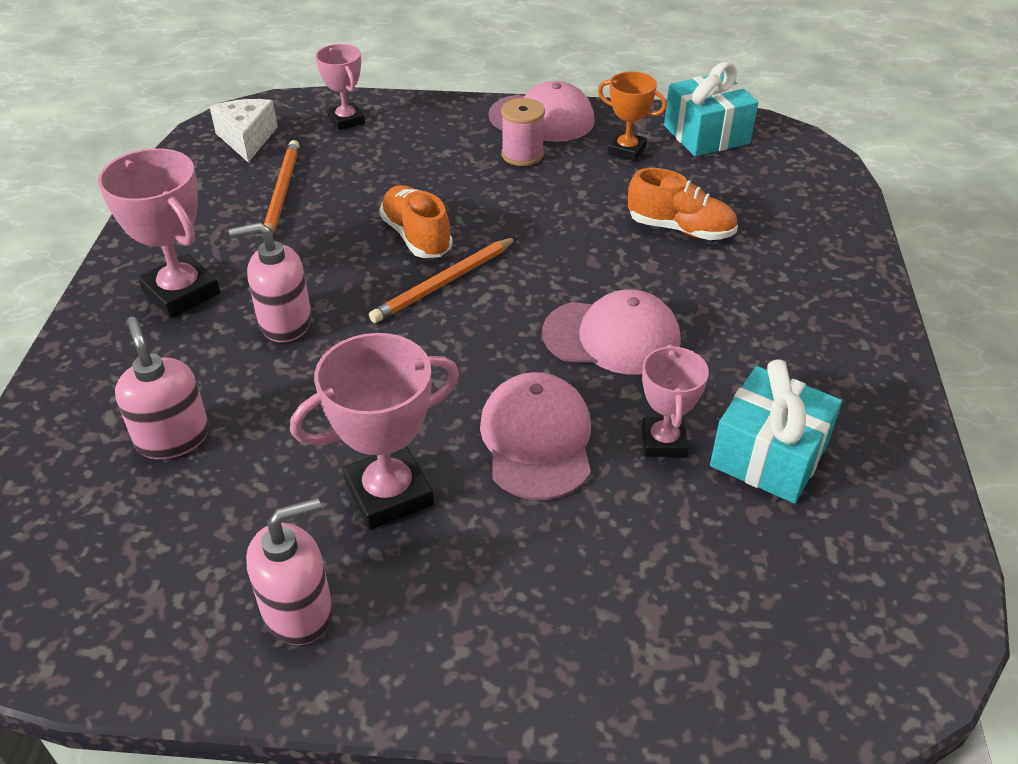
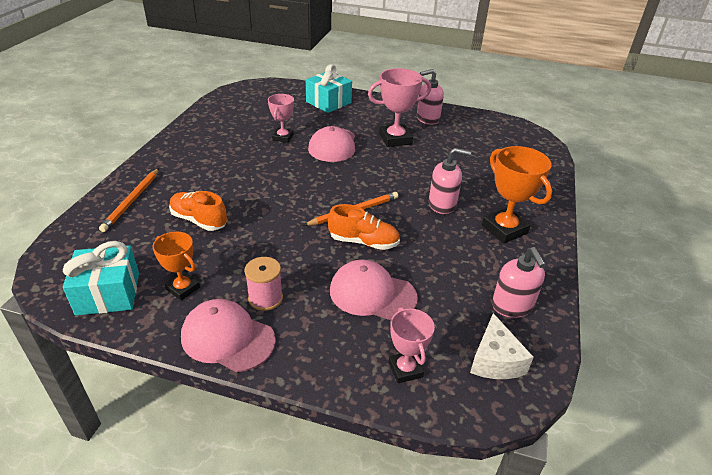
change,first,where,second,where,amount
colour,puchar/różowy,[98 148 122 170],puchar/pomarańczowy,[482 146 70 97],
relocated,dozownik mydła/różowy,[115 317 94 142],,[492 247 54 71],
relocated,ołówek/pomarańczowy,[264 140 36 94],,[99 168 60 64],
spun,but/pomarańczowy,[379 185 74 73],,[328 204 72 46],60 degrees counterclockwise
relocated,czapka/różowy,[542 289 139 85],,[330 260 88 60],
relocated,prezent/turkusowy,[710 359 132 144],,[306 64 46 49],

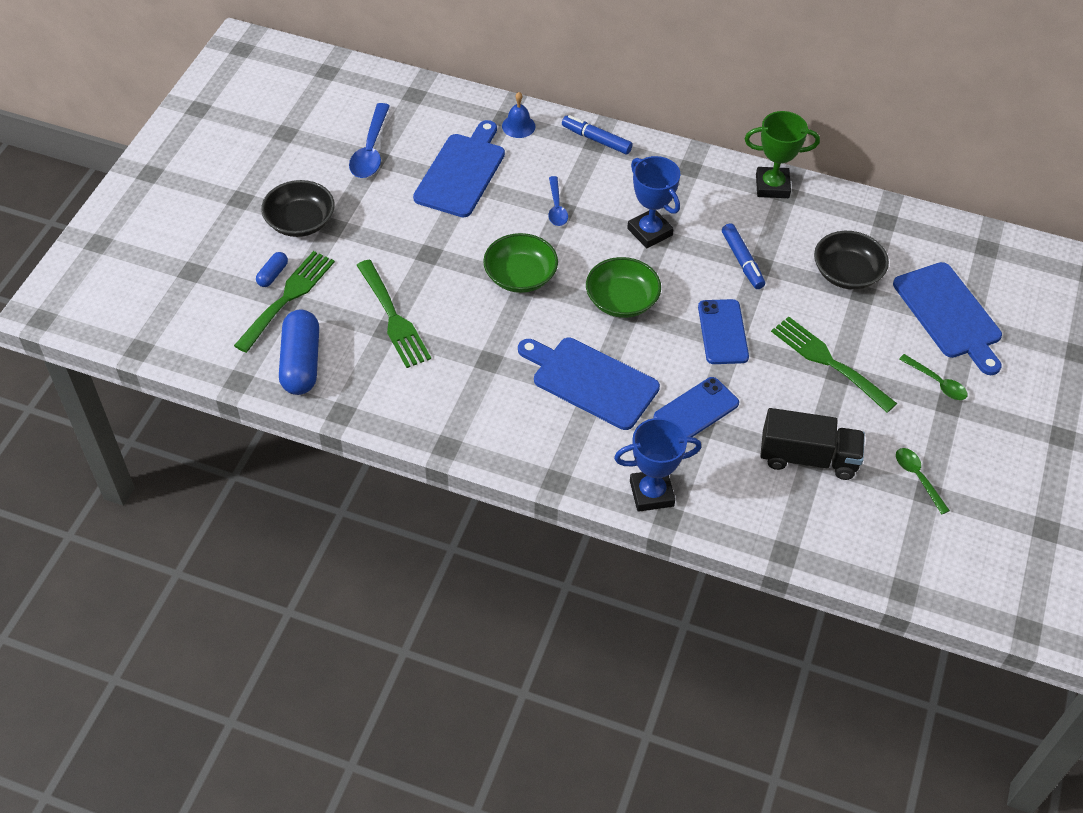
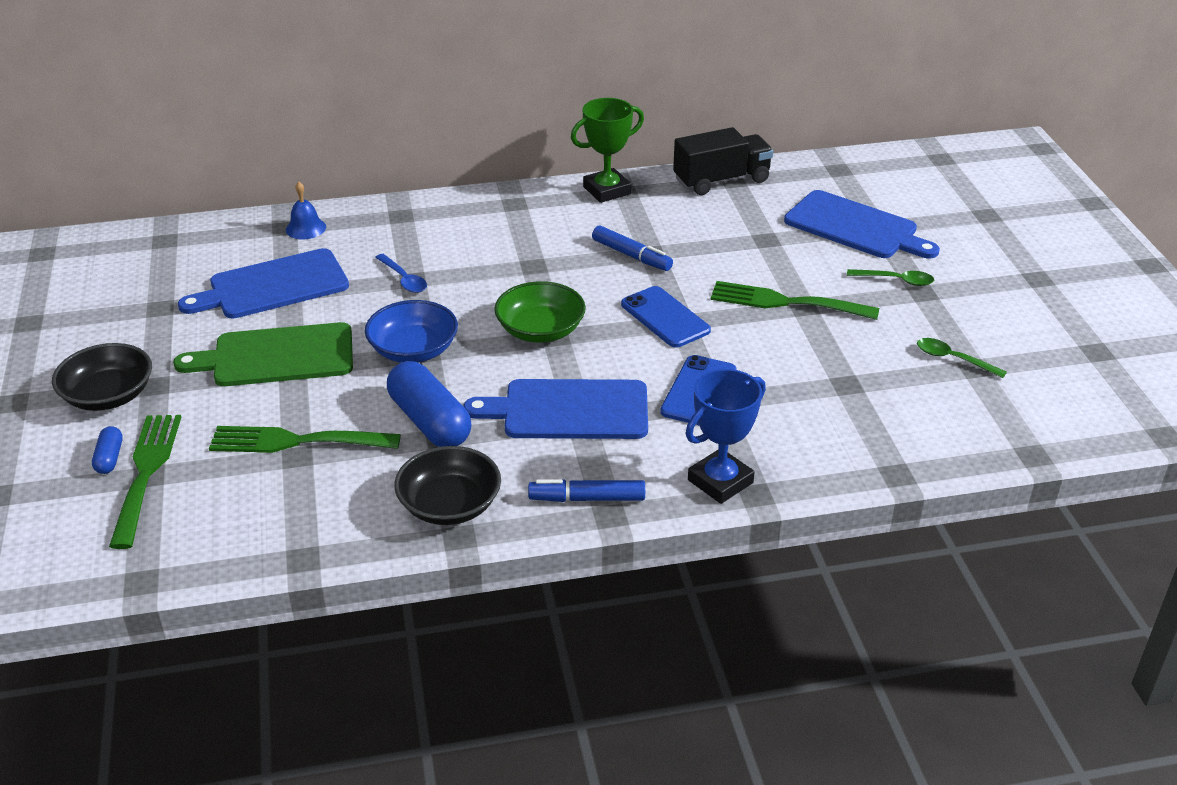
change,first,where,second,where,amount
relocated,kapsułka/niebieski,[279 309 40 86],,[387 361 84 86],
missing,łyżka/niebieski,[349 103 41 75],,,
spun,widelec/zielony,[356 260 75 108],,[209 426 192 27],150 degrees clockwise
spun,deska do krojenia/niebieski,[413 120 92 97],,[178 248 171 70],105 degrees counterclockwise
colour,miska/zielony,[483 233 75 60],miska/niebieski,[365 300 93 63],
relocated,flamaster/niebieski,[562 115 71 39],,[528 479 117 23],
missing,puchar/niebieski,[627 156 53 92],,,
relocated,ciężarówka/czarny,[760 408 105 72],,[673 127 100 68],
relocated,miska/czarny,[814 231 75 59],,[394 446 107 79],
appeared,,,deska do krojenia/zielony,[173 322 180 64],

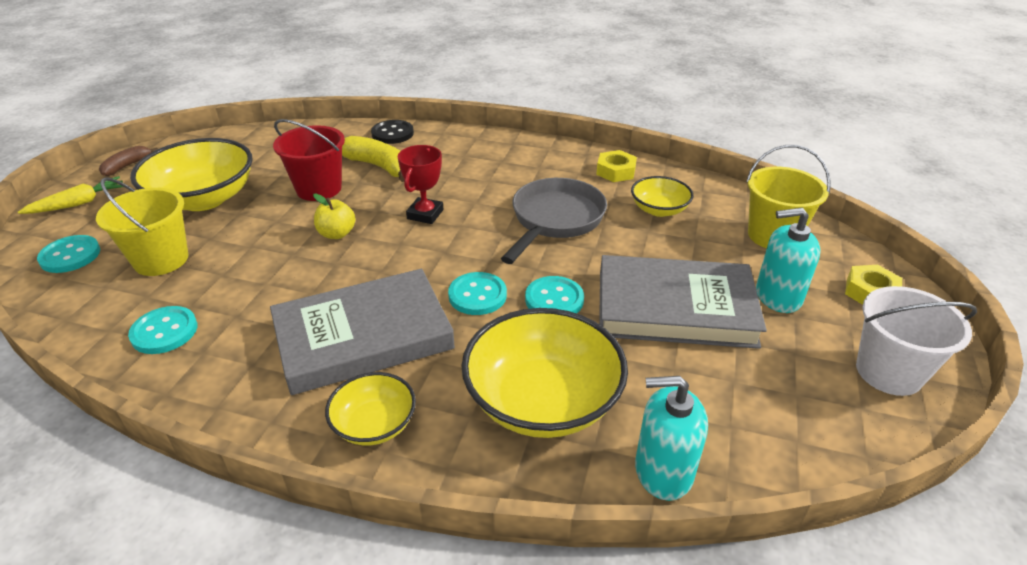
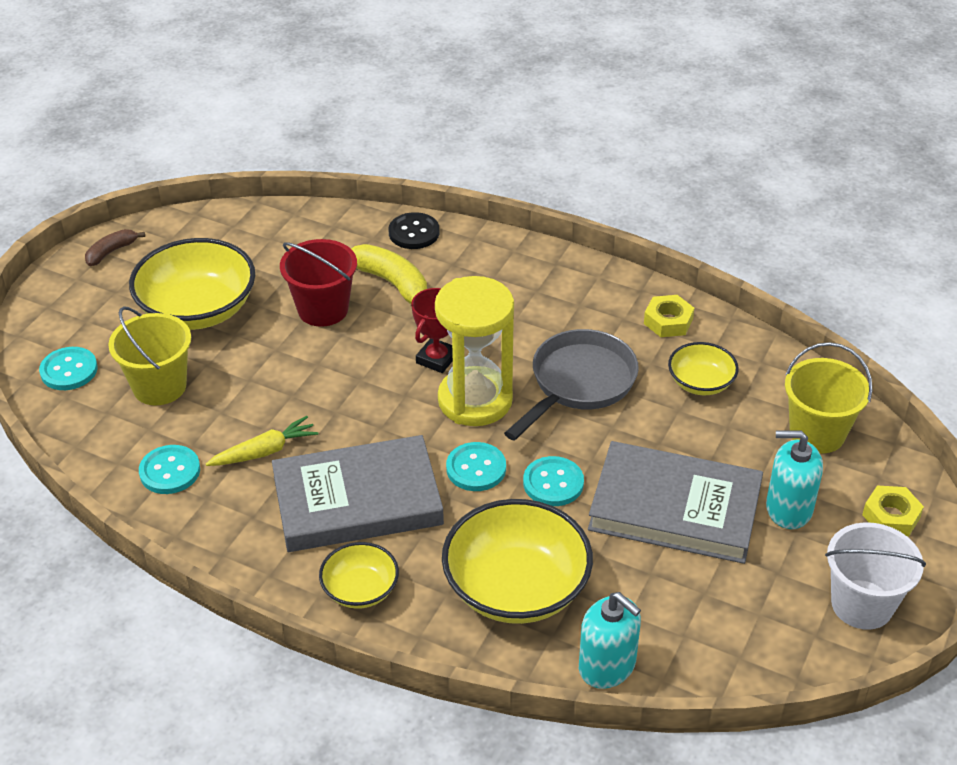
change,first,where,second,where,amount
relocated,marchewka/żółty,[18 176 105 38],,[206 416 112 50],
missing,jabłko/żółty,[313 194 43 45],,,
spun,dozownik mydła/turkusowy,[635 376 73 125],,[579 592 62 97],150 degrees counterclockwise
appeared,,,klepsydra/żółty,[435 276 79 150],

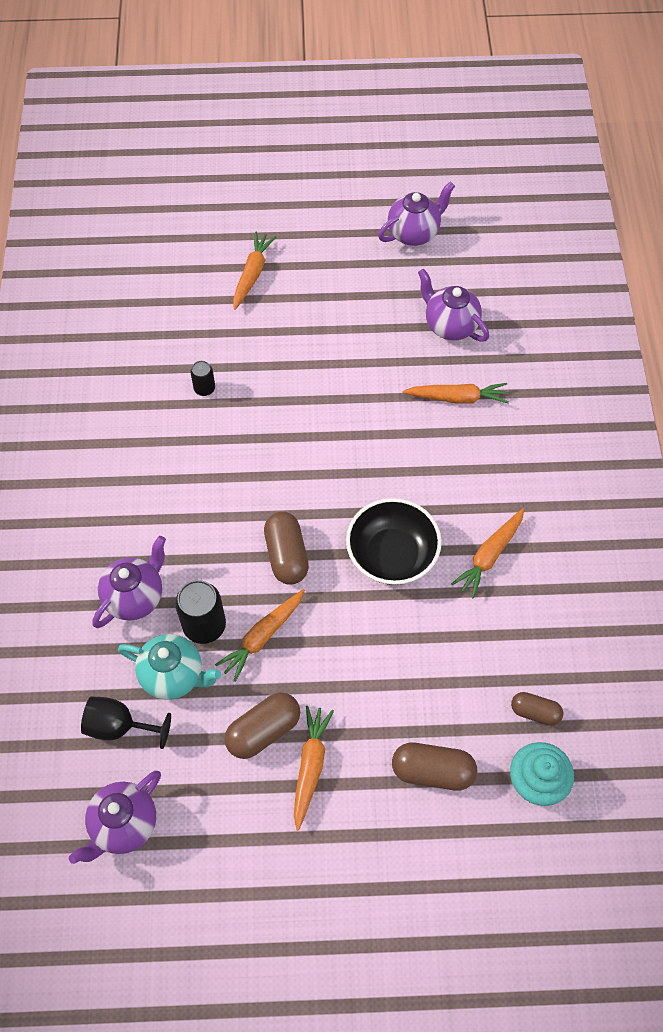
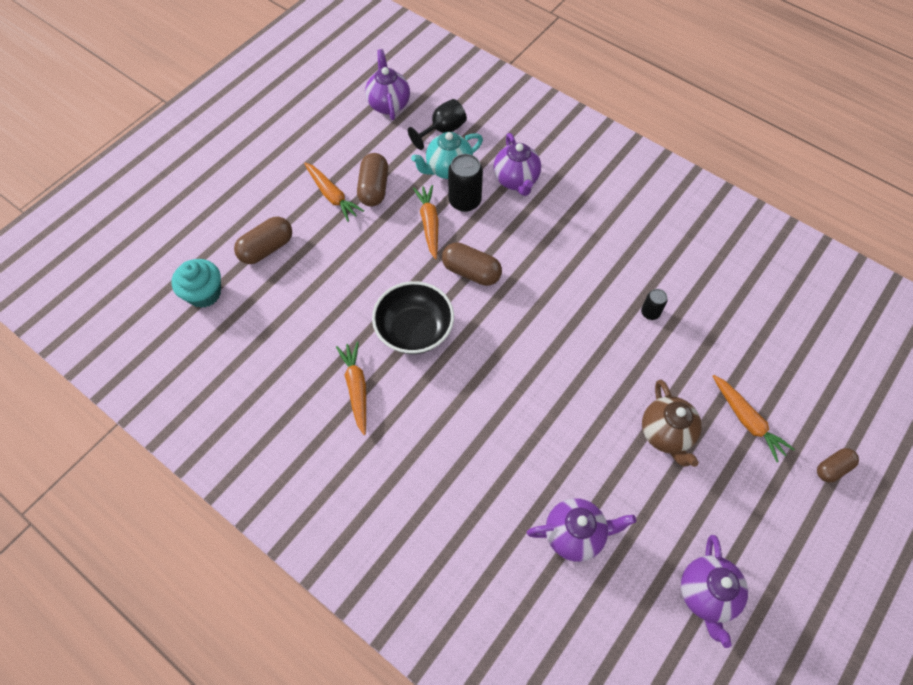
change,first,where,second,where,amount
missing,marchewka/pomarańczowy,[402 383 107 20],,,
relocated,kapsułka/brązowy,[511 692 53 34],,[817 448 42 34],
appeared,,,imbryk/brązowy,[642 380 60 87],

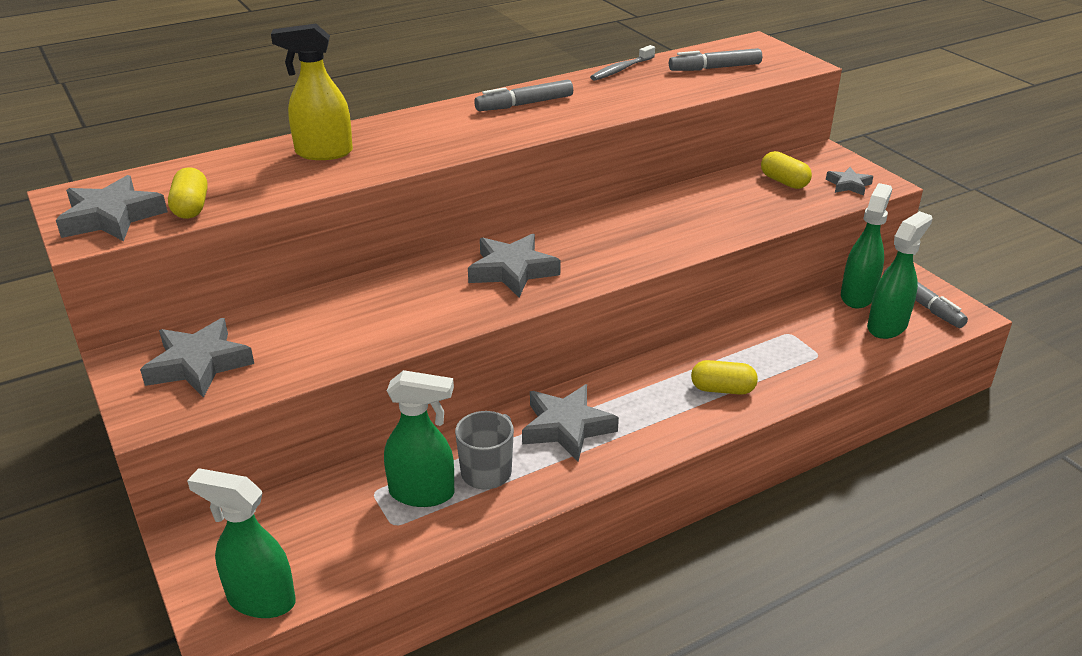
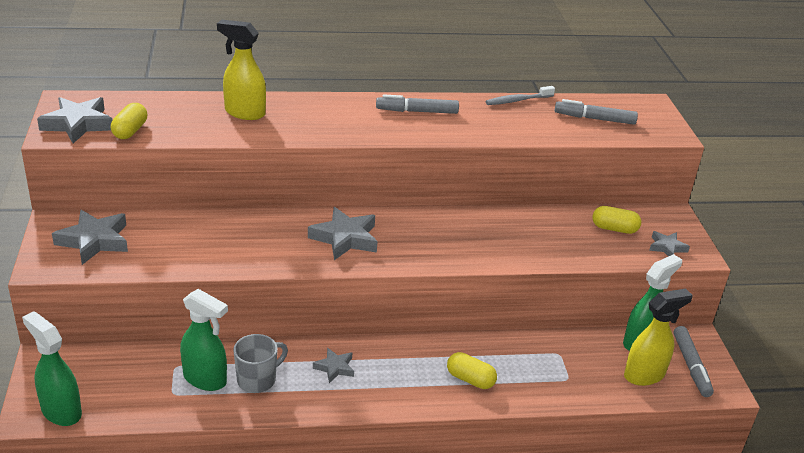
change,first,where,second,where,amount
size,gwiazda/szary,[522 384 97 78],,[313 348 41 35],x0.56
spun,kapsułka/żółty,[761 151 51 38],,[592 206 49 28],60 degrees counterclockwise
colour,spryskiwacz/zielony,[867 211 66 128],spryskiwacz/żółty,[624 288 69 98],

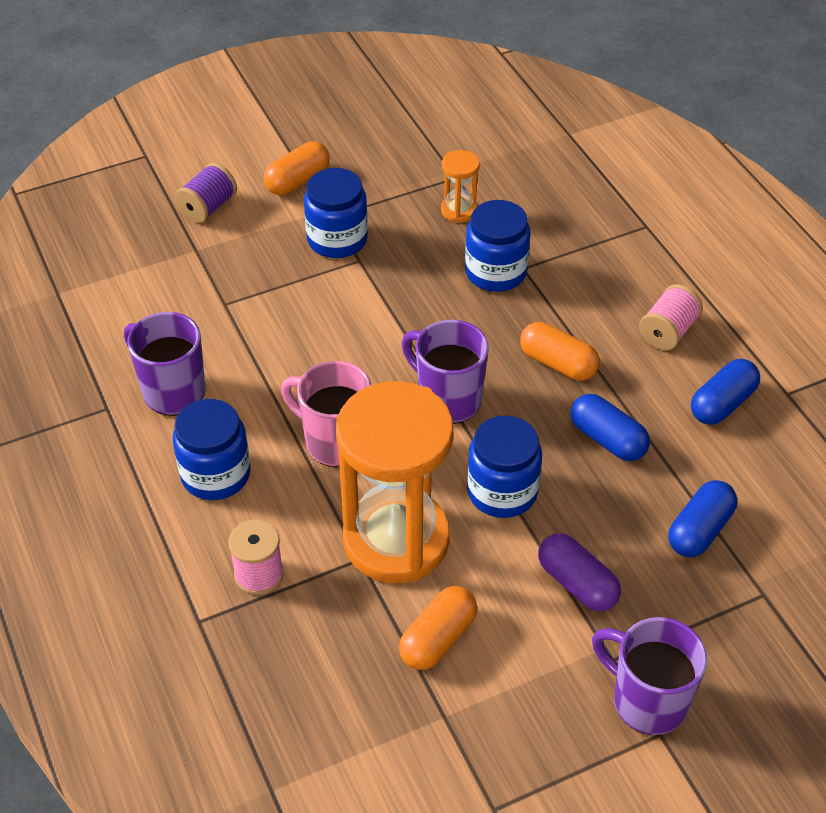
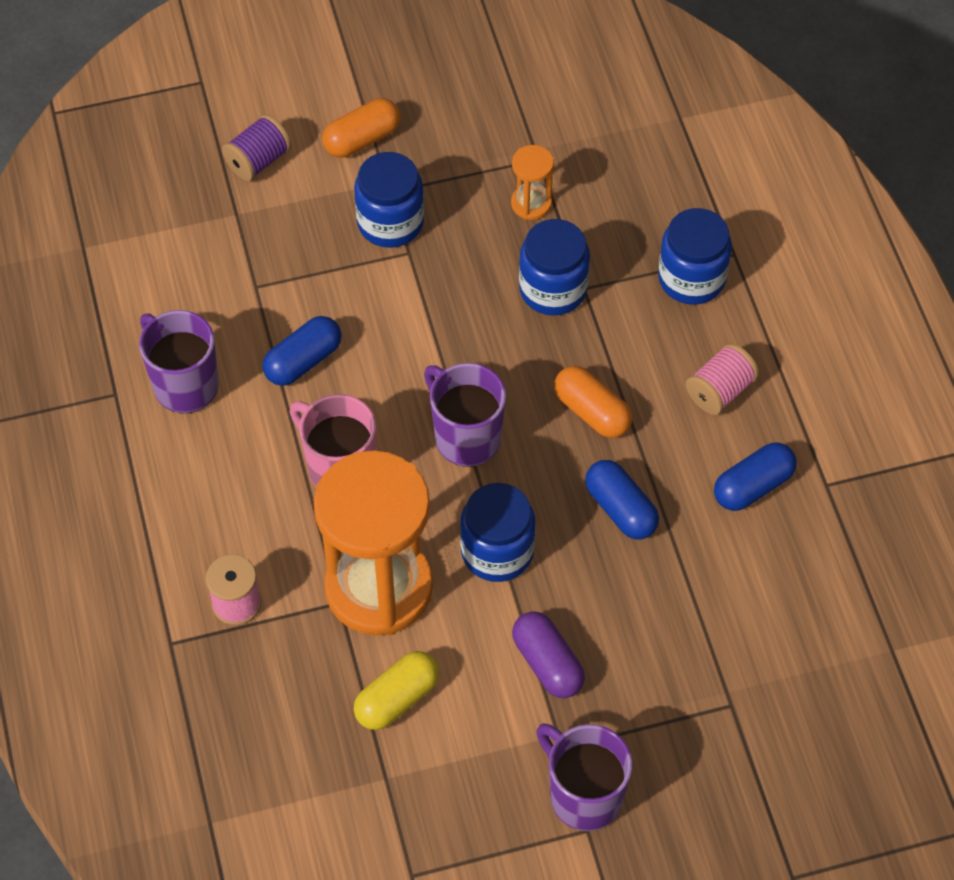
change,first,where,second,where,amount
relocated,słoik/niebieski,[173 399 77 101],,[658 208 74 97],
colour,kapsułka/pomarańczowy,[399 586 78 84],kapsułka/żółty,[354 651 85 79],
relocated,kapsułka/niebieski,[668 480 69 77],,[263 316 79 70],

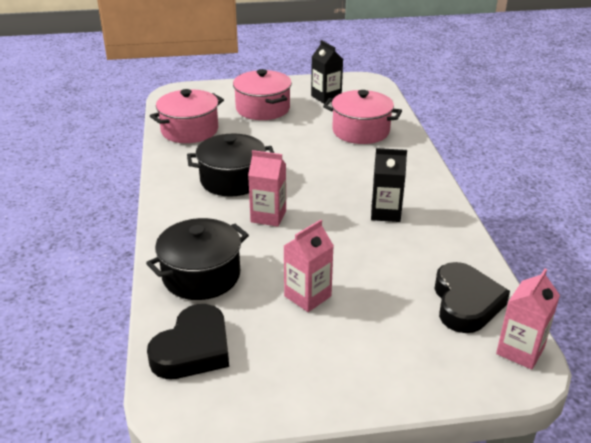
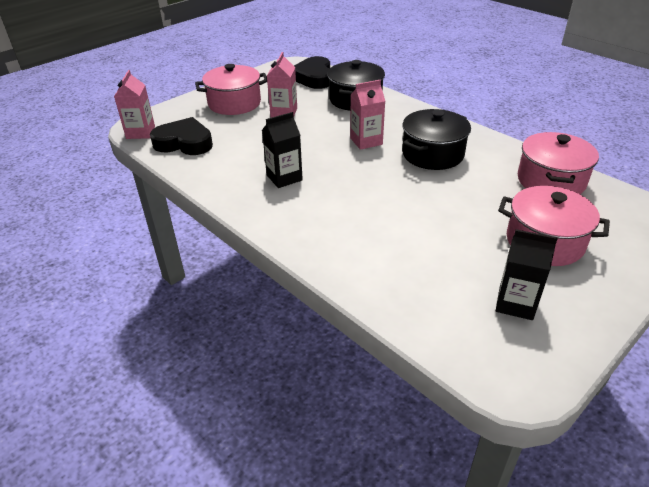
change,first,where,second,where,amount
relocated,garnek/różowy,[323 90 79 54],,[195 64 72 51],
spun,serce/czarny,[435 262 75 71],,[150 117 63 38],135 degrees clockwise

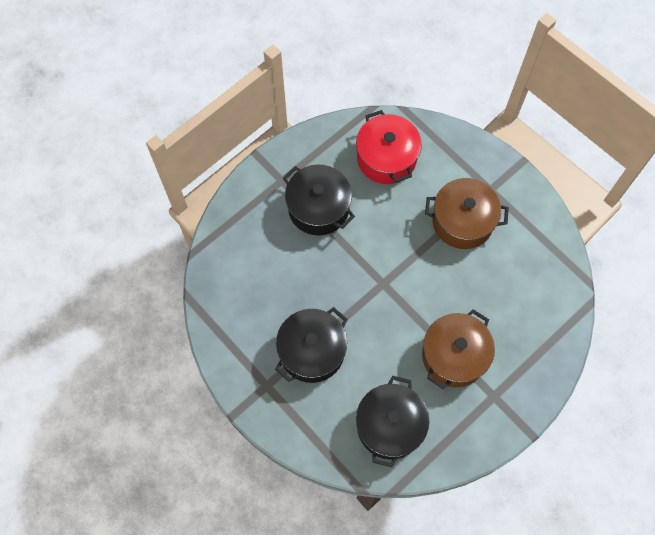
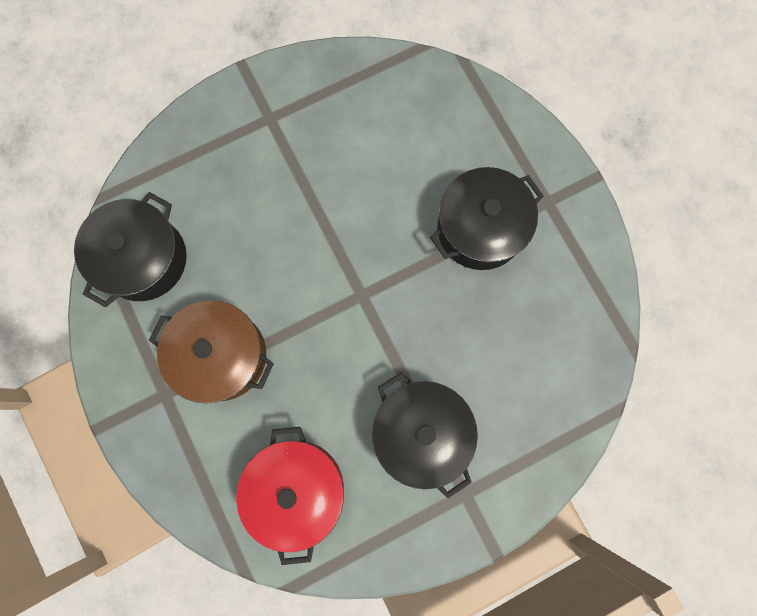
change,first,where,second,where,amount
relocated,garnek/czarny,[356 376 73 91],,[74 192 113 115],
missing,garnek/brązowy,[422 309 73 80],,,

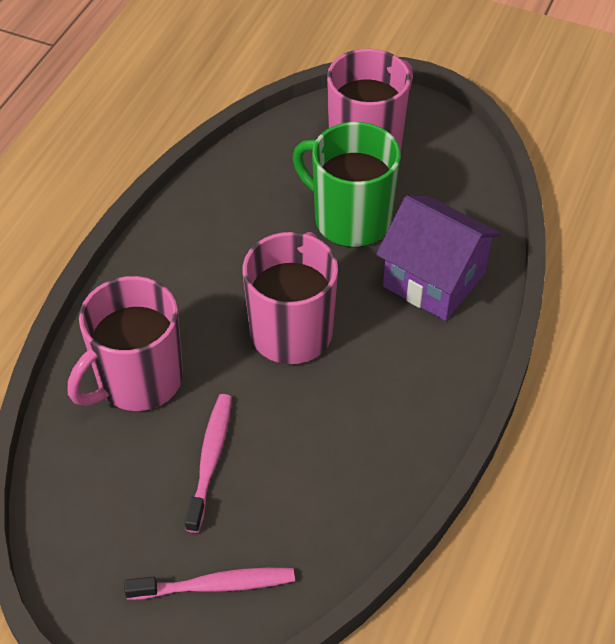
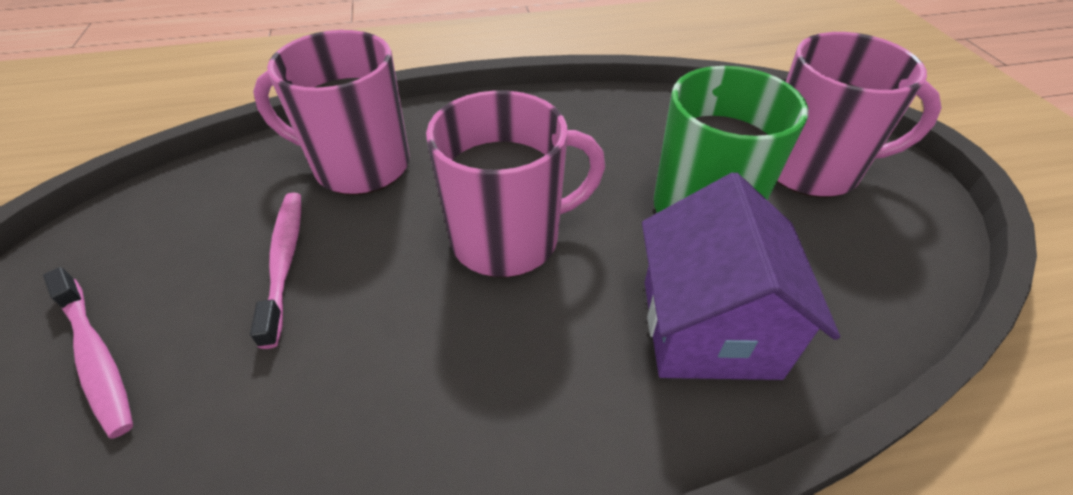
change,first,where,second,where,amount
spun,szczoteczka do zębów/różowy,[185 394 47 139],,[250 193 51 156],75 degrees counterclockwise

